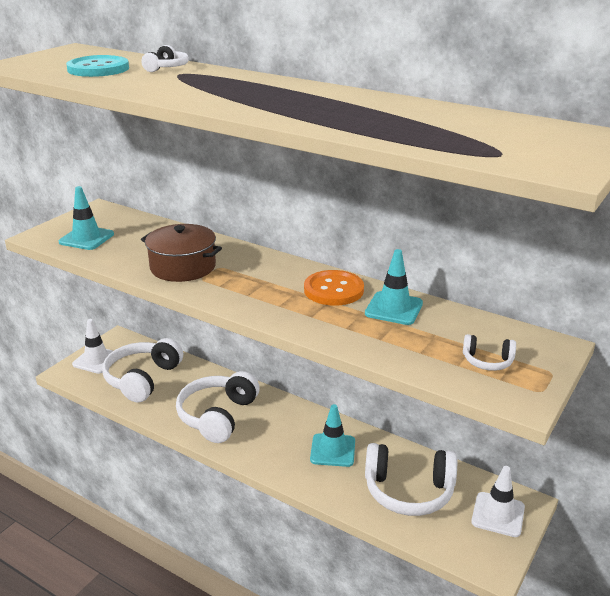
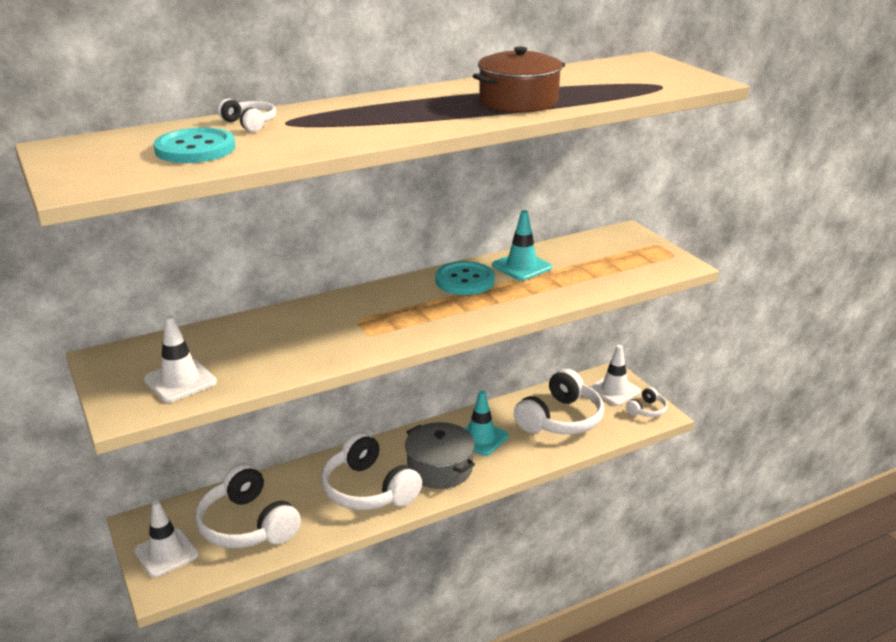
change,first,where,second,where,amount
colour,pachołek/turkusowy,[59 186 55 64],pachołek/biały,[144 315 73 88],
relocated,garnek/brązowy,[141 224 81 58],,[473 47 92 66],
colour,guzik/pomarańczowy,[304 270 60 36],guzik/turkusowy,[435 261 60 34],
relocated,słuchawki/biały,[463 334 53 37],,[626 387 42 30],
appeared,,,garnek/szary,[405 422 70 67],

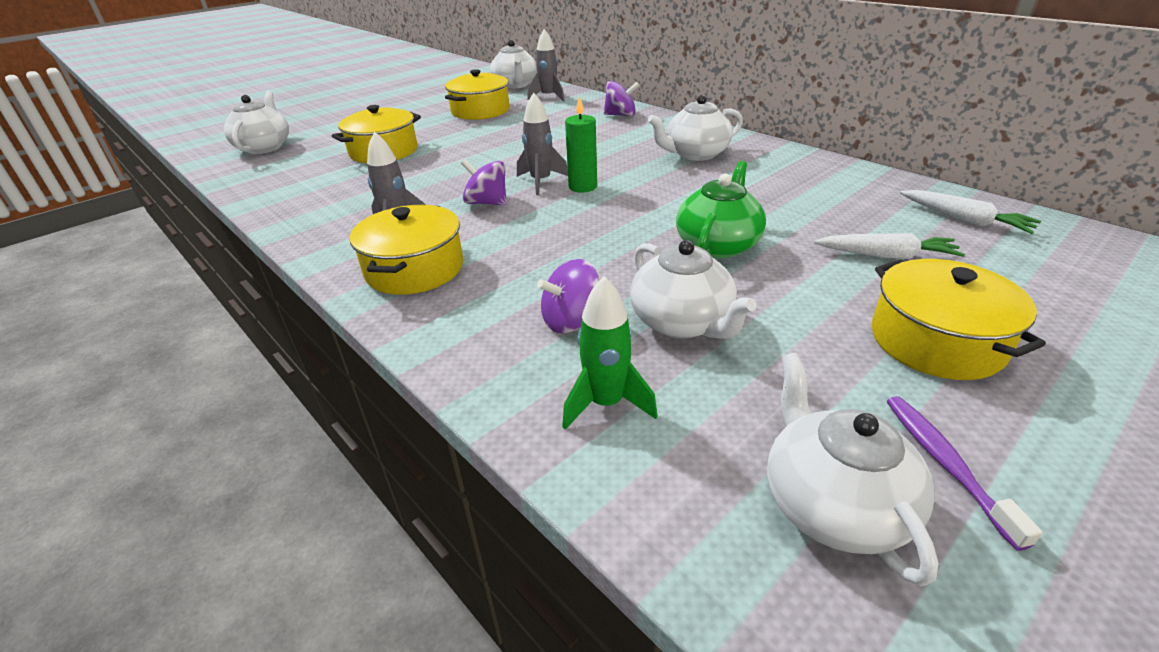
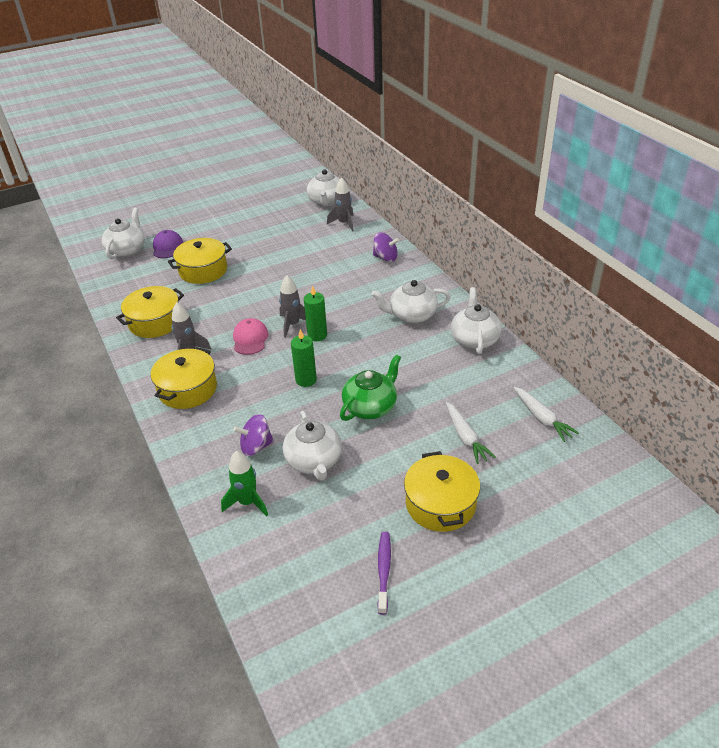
change,first,where,second,where,amount
relocated,garnek/żółty,[445 69 64 51],,[116 286 68 52],
exchanged,bączek/fioletowy,[461 159 46 47],czapka/różowy,[233 318 35 37],
relocated,imbryk/biały,[767 353 171 234],,[451 287 50 68],
spun,marchewka/biały,[814 233 151 26],,[446 402 50 62],45 degrees clockwise
appeared,,,czapka/fioletowy,[153 230 30 28],
appeared,,,świeca/zielony,[291 329 26 58],

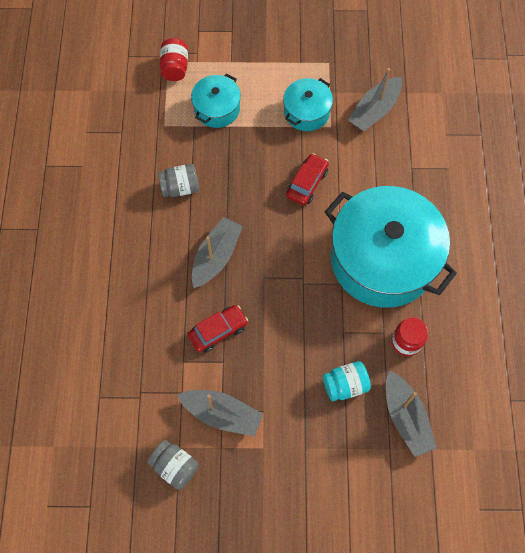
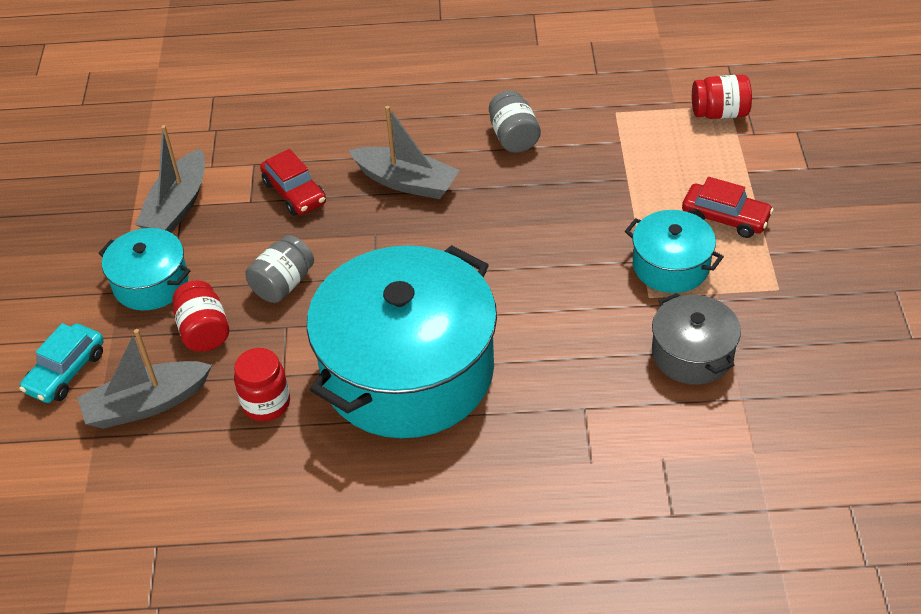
change,first,where,second,where,amount
relocated,słoik/szary,[148 440 51 50],,[246 235 68 68],
relocated,garnek/turkusowy,[191 74 50 54],,[98 228 93 83],
relocated,samochód/czerwony,[286 153 43 53],,[682 177 92 61],
colour,słoik/turkusowy,[323 361 48 40],słoik/czerwony,[172 280 57 72],
exchanged,łódka/szary,[348 68 54 64],garnek/szary,[652 293 89 92],
appeared,,,samochód/turkusowy,[19 323 85 80],

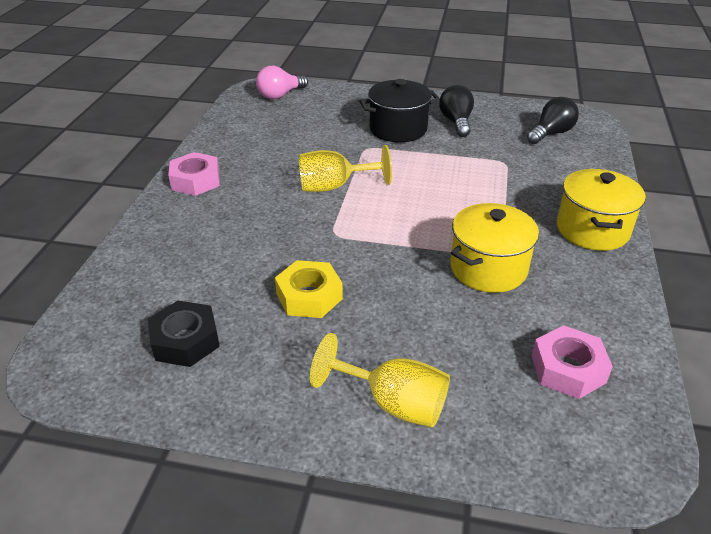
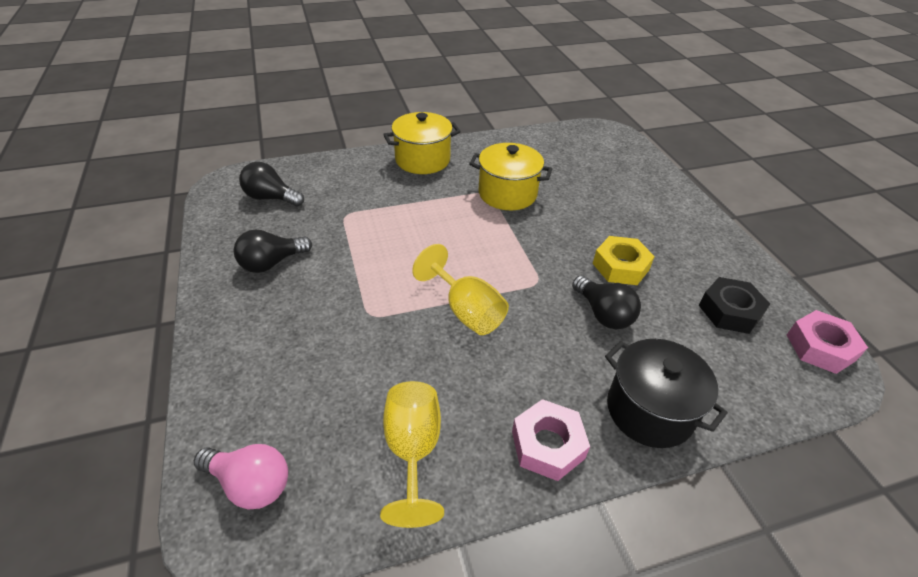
change,first,where,second,where,amount
relocated,kielich/żółty,[310 333 140 94],,[380 381 64 147],
relocated,garnek/czarny,[359 79 81 63],,[605 339 123 109],
relocated,nakrętka/różowy,[532 325 81 74],,[787 310 81 64],
appeared,,,żarówka/czarny,[572 276 69 53],

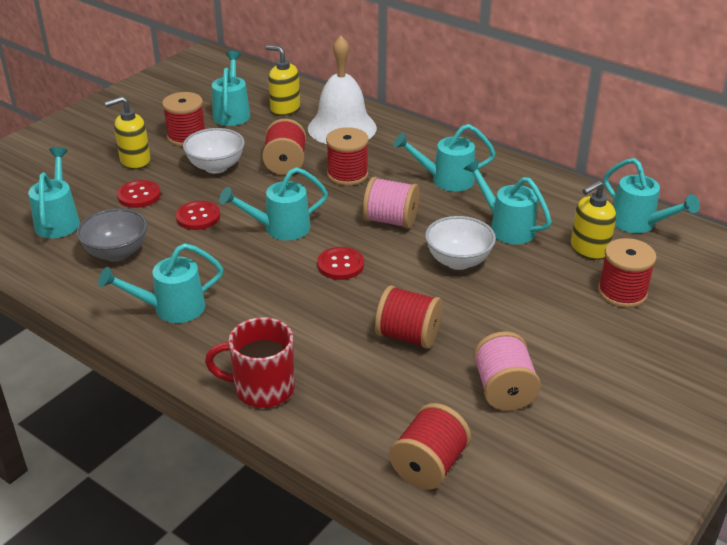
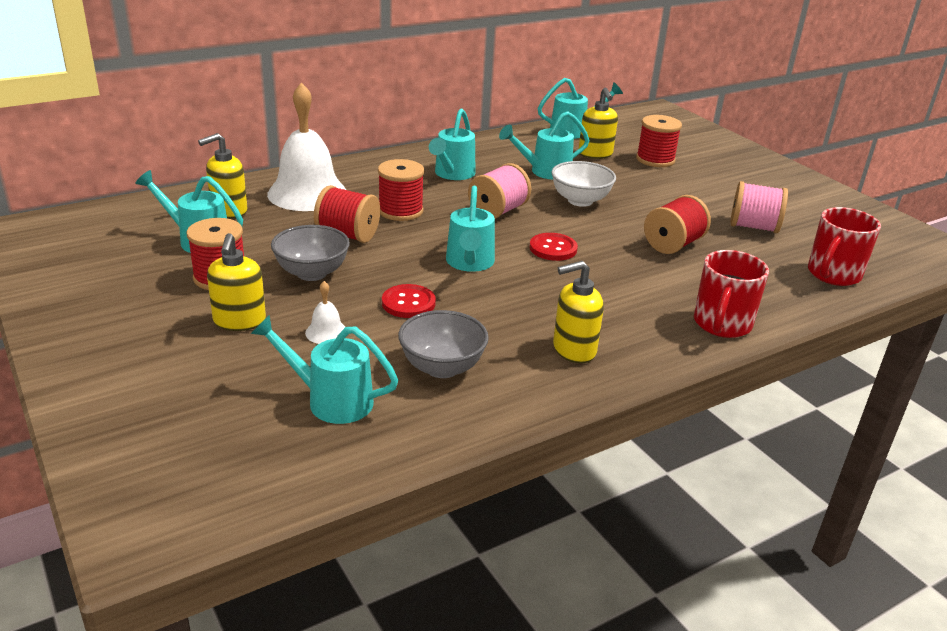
change,first,where,second,where,amount
exchanged,konewka/turkusowy,[98 243 125 80],dozownik mydła/żółty,[553 261 51 102],
exchanged,guzik/czerwony,[117 180 44 28],dzwonek/biały,[305 281 40 63],
colour,miska/biały,[183 128 62 46],miska/szary,[271 225 79 56],
exchanged,szpulka/czerwony,[389 403 82 87],kubek/czerwony,[808 207 73 79],

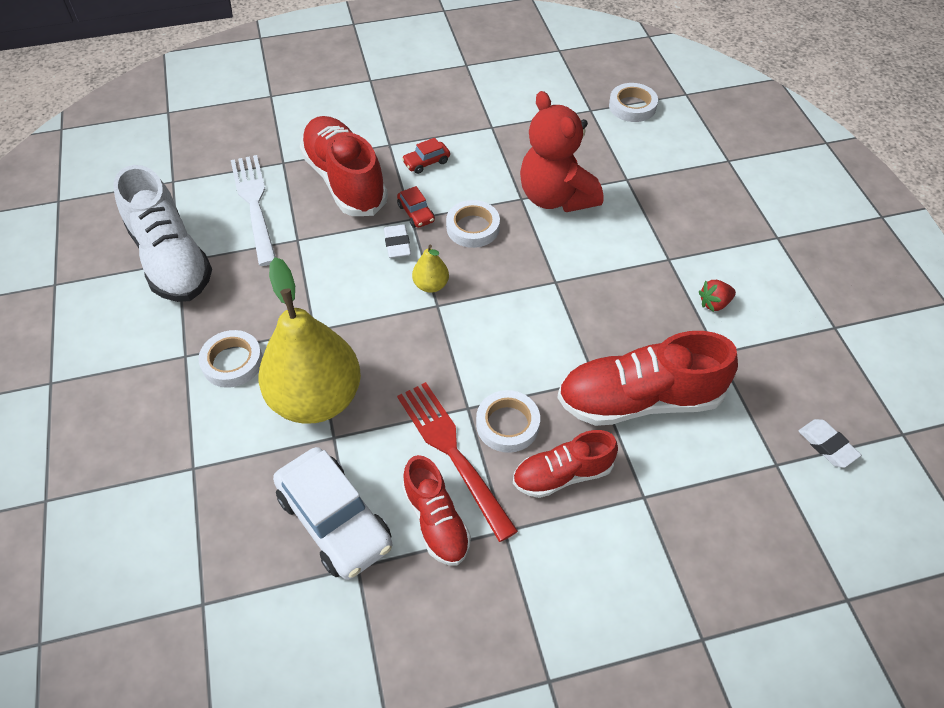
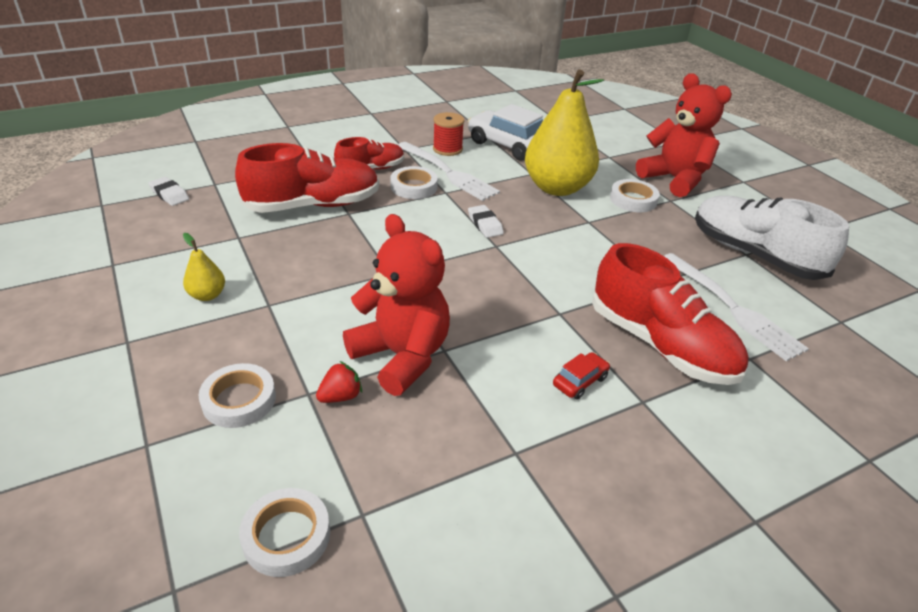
change,first,where,second,where,amount
relocated,gumka do mazania/biały,[384 224 27 34],,[468 205 36 33],
missing,samochód/czerwony,[397 186 38 42],,,
colour,widelec/czerwony,[397 382 121 160],widelec/biały,[398 142 102 59],
exchanged,but/czerwony,[402 455 69 111],szpulka/czerwony,[433 112 31 44],
relocated,gruszka/żółty,[412 245 37 48],,[183 233 42 68],
relocated,taśma klejąca/biały,[446 200 54 48],,[199 363 77 65],
relocated,truskawka/czerwony,[699 280 37 32],,[316 361 46 42],
appeared,,,miś/czerwony,[636 73 96 124],

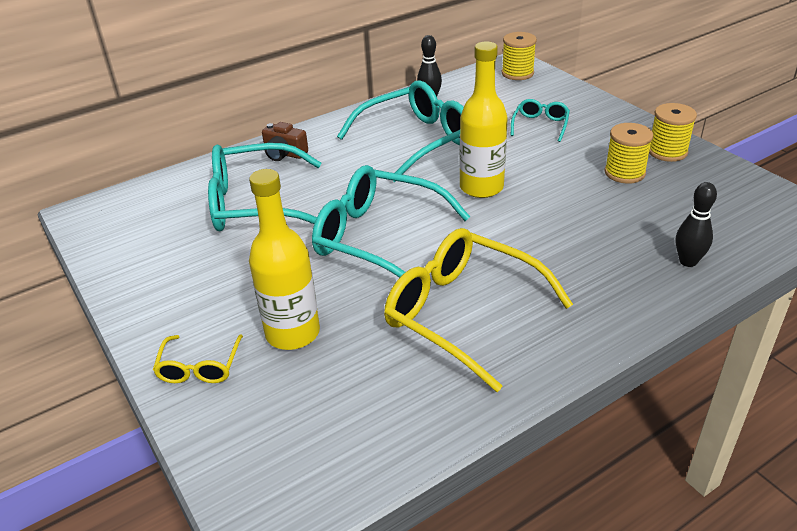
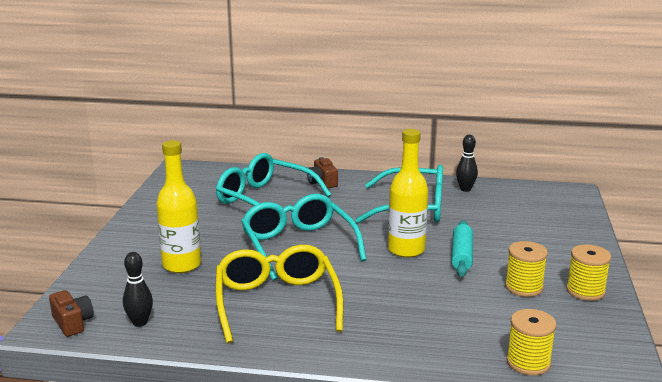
change,first,where,second,where,amount
missing,okulary/żółty,[153 334 90 49],,,
relocated,szpulka/żółty,[502 32 35 48],,[507 309 49 67],
missing,okulary/turkusowy,[511 99 59 43],,,
relocated,kręgiel/czarny,[676 182 41 85],,[123 252 30 75],
appeared,,,aparat fotograficzny/brązowy,[49 290 45 47],
appeared,,,wałek do ciasta/turkusowy,[451 220 22 57],

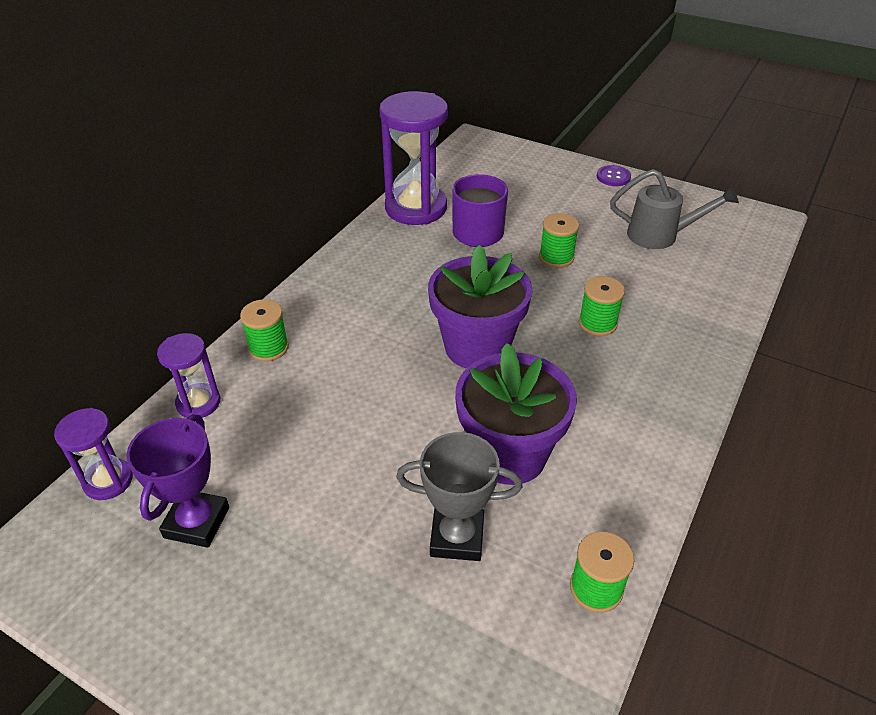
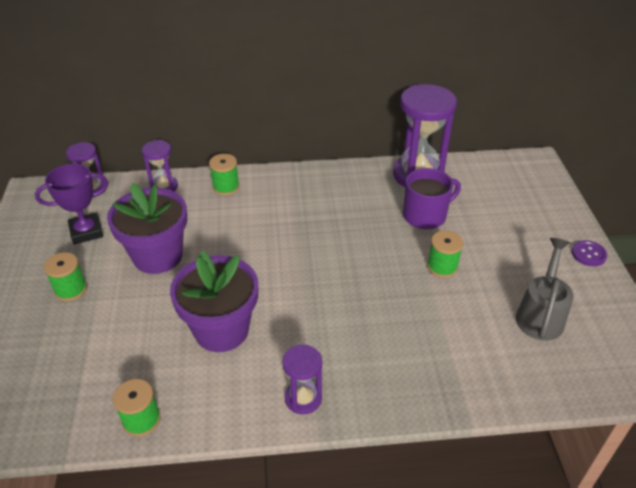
change,first,where,second,where,amount
missing,puchar/szary,[396 432 126 129],,,
relocated,doniczka/fioletowy,[428 245 104 123],,[107 183 80 91],
relocated,szpulka/zielony,[579 276 46 60],,[44 252 43 49],
spun,konewka/szary,[610 169 129 80],,[516 238 58 102],135 degrees counterclockwise
appeared,,,klepsydra/fioletowy,[282 344 40 70],

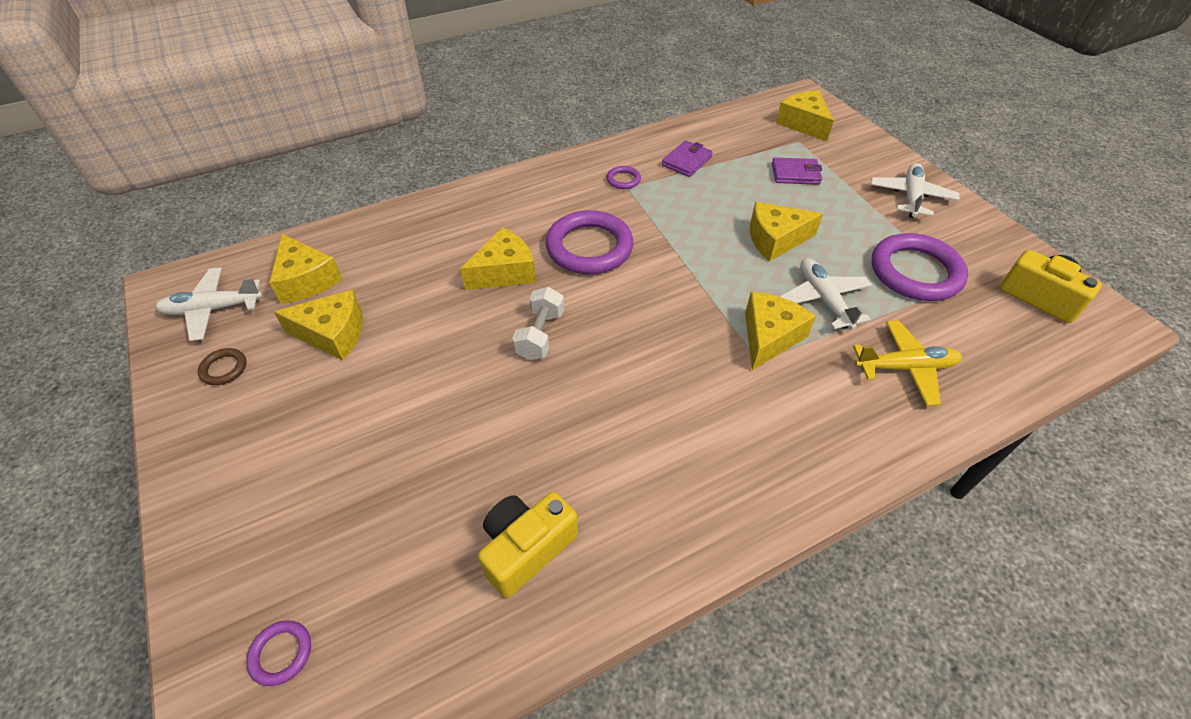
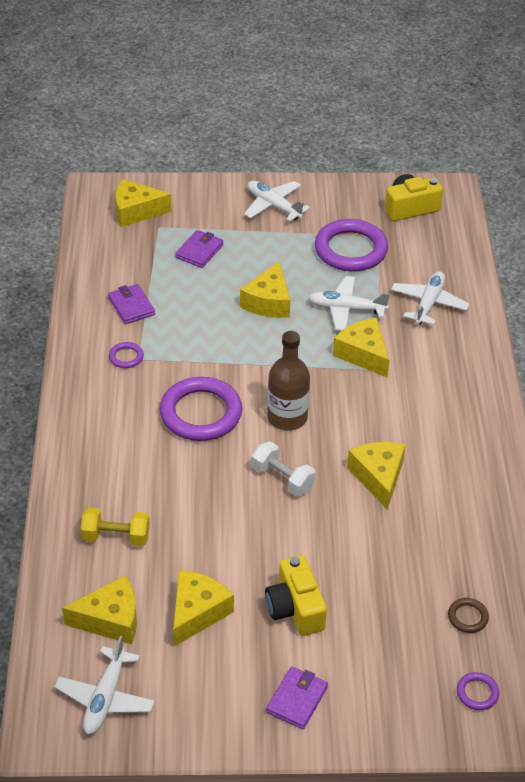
change,first,where,second,where,amount
relocated,pierścień/brązowy,[198 348 48 37],,[448 598 41 35],
relocated,ser/żółty,[460 227 76 63],,[347 442 59 68],
relocated,aparat fotograficzny/żółty,[478 492 100 106],,[265 555 62 81],
colour,samolot/żółty,[853 320 109 86],samolot/biały,[391 271 79 54],
appeared,,,hantel/żółty,[81 508 69 38],
appeared,,,portfel/fioletowy,[266 666 62 63],
appeared,,,butelka/brązowy,[268 331 42 100],

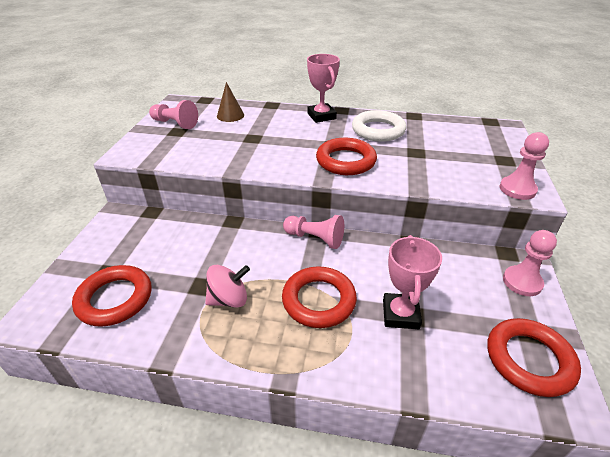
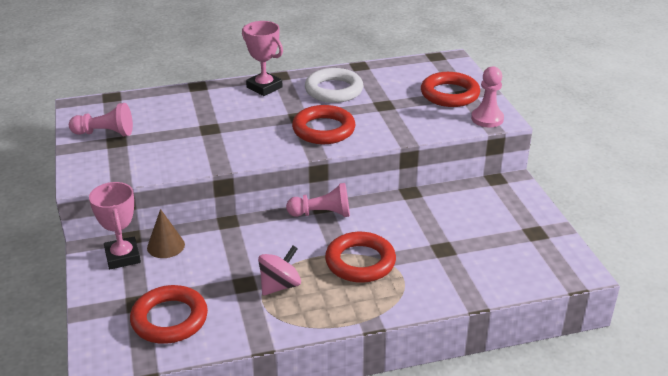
change,first,where,second,where,amount
relocated,stożek/brązowy,[217 82 27 40],,[147 209 38 49],
relocated,puchar/różowy,[383 235 59 94],,[89 182 52 87],
relocated,pierścień/czerwony,[488 318 93 79],,[421 72 59 35],
missing,pionek/różowy,[503 230 54 66],,,

